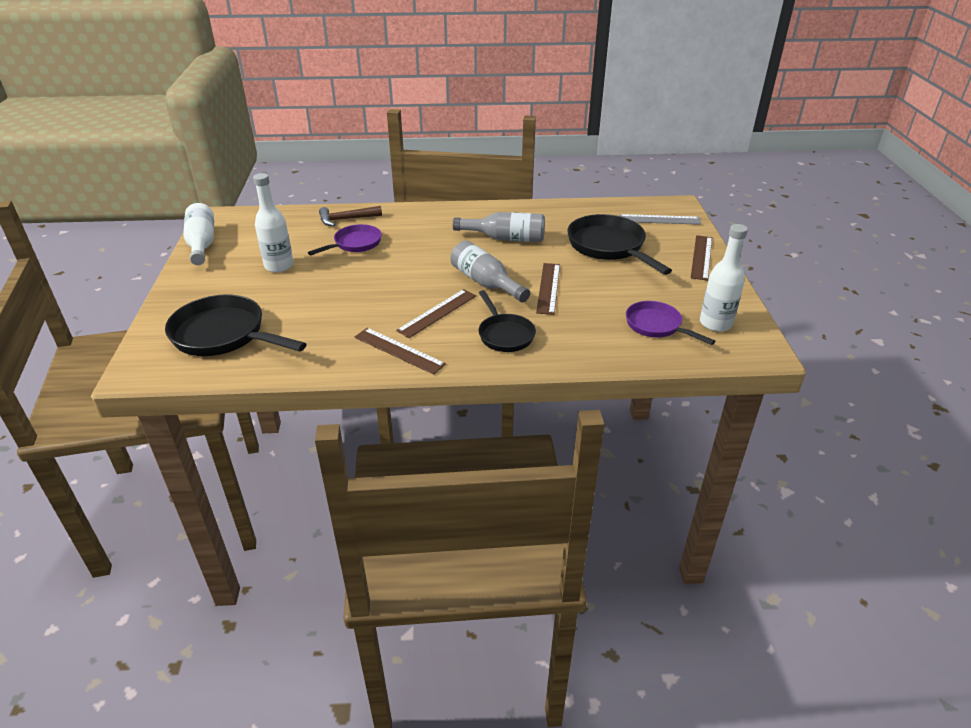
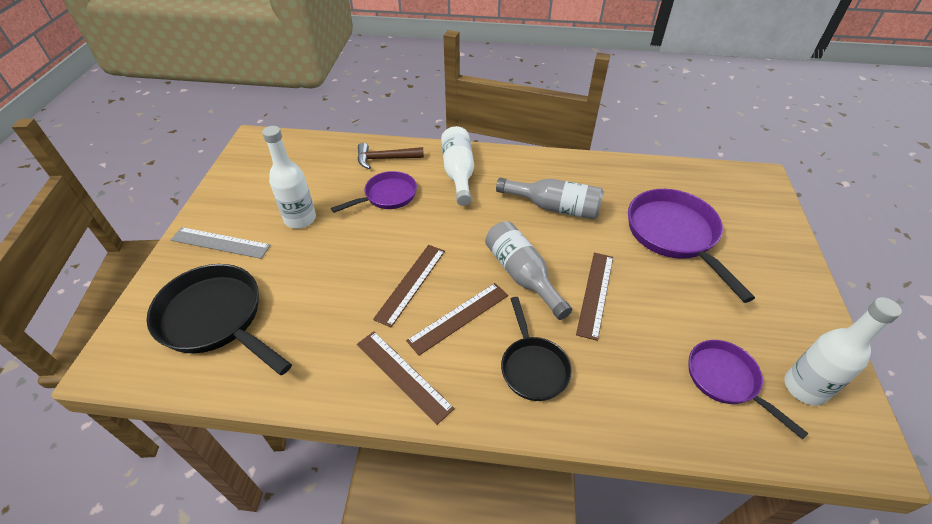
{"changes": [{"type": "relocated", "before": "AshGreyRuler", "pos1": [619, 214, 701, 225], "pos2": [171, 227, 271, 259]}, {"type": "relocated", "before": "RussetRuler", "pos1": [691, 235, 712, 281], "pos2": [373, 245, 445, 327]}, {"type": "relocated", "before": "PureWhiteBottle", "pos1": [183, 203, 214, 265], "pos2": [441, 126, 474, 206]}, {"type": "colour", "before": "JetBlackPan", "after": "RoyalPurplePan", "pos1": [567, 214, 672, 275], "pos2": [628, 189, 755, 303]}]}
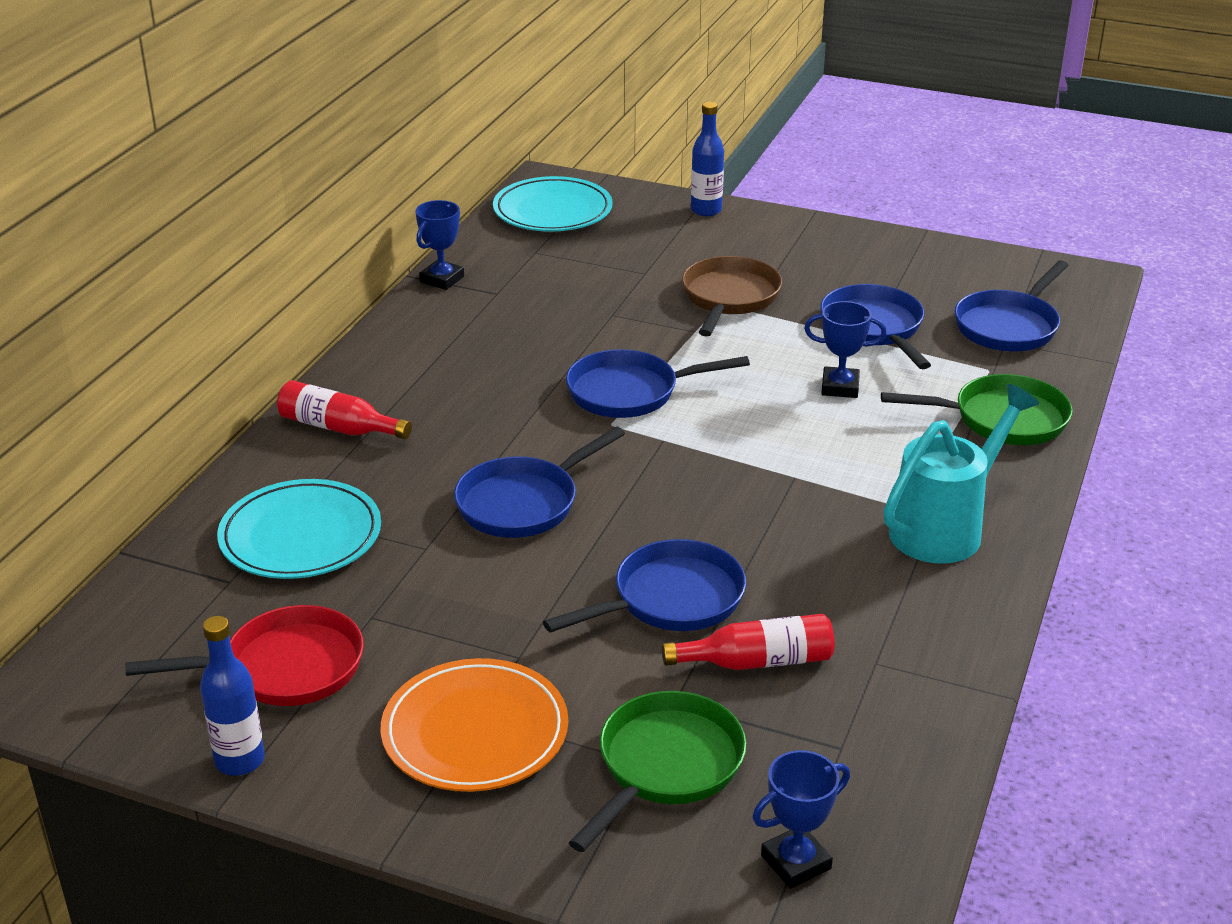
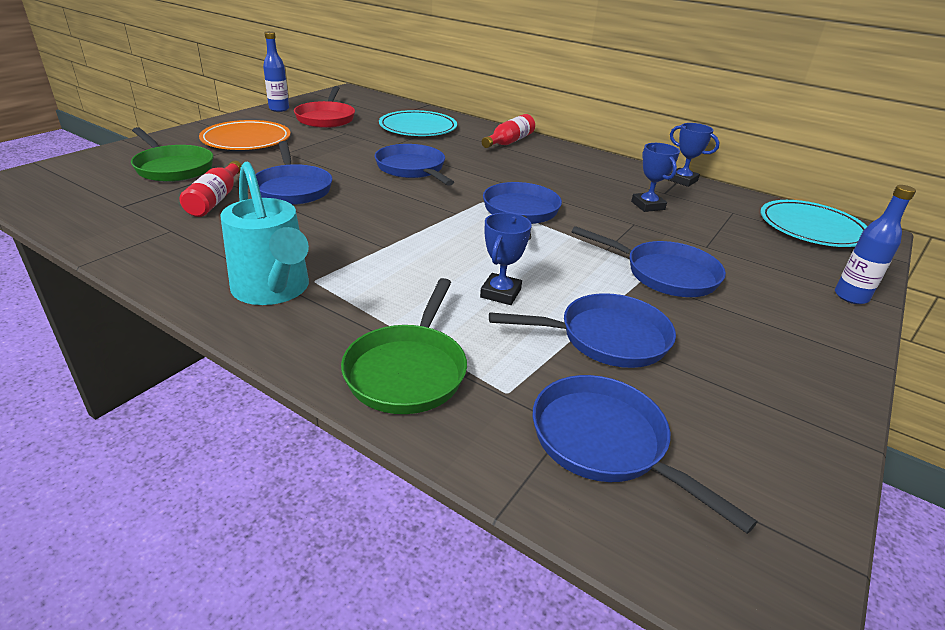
{"changes": [{"type": "colour", "before": "RussetPan", "after": "BluePan", "pos1": [682, 256, 782, 337], "pos2": [572, 226, 726, 297]}, {"type": "relocated", "before": "BlueAwardCup", "pos1": [753, 750, 850, 889], "pos2": [631, 143, 680, 212]}]}
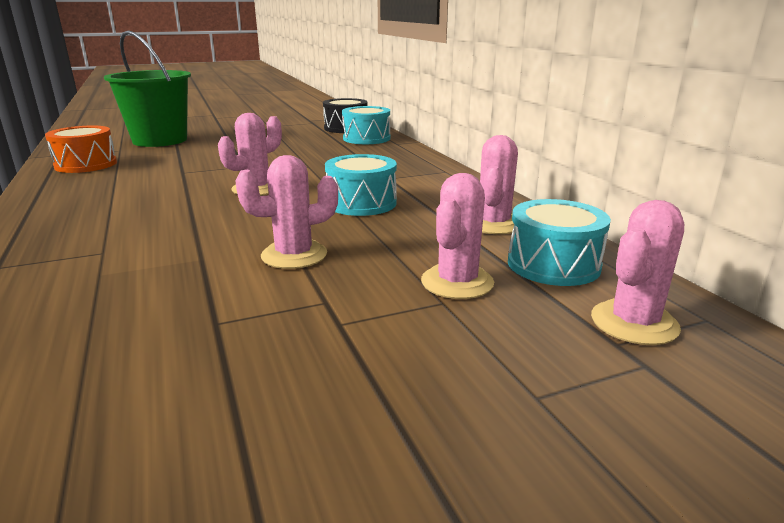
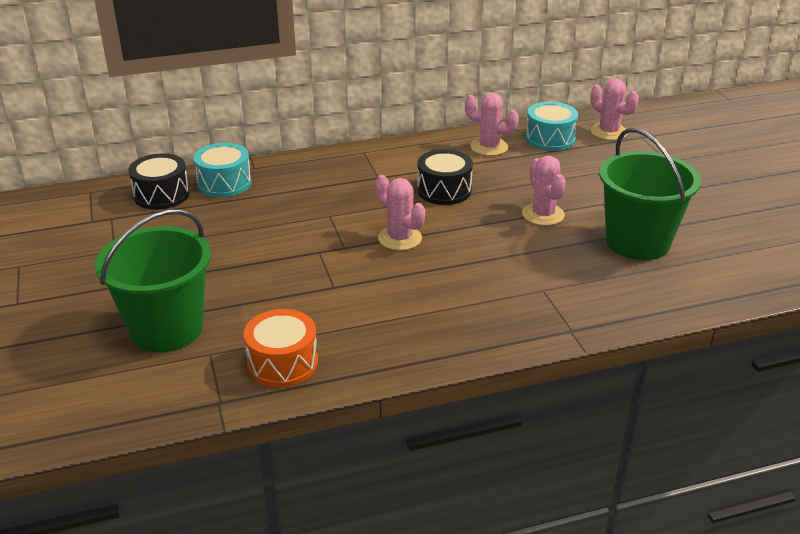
{"changes": [{"type": "colour", "before": "TealDrum", "after": "JetBlackDrum", "pos1": [325, 154, 397, 216], "pos2": [417, 149, 473, 205]}, {"type": "appeared", "after": "EmeraldPail", "pos2": [599, 128, 701, 260]}, {"type": "missing", "before": "RosePinkSaguaroCactus", "pos1": [421, 173, 494, 299]}]}
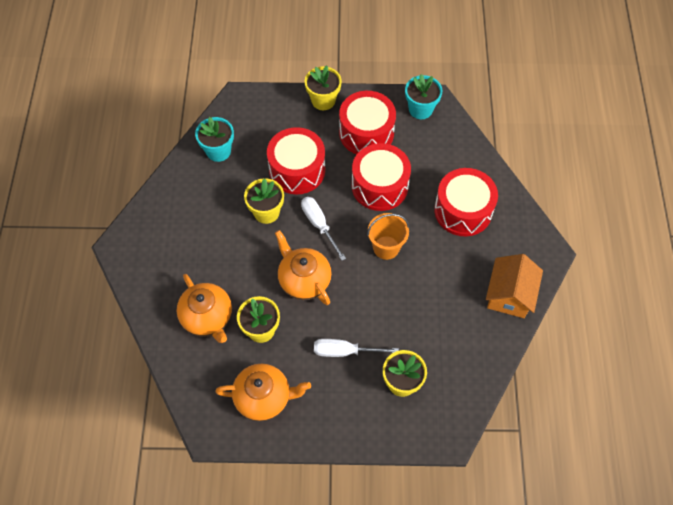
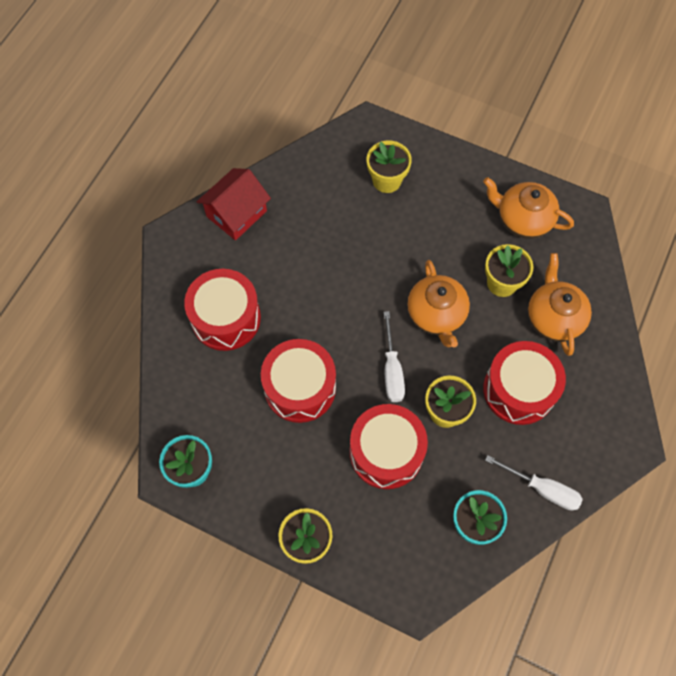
{"changes": [{"type": "colour", "before": "OrangeColouredCottage", "after": "CrimsonCottage", "pos1": [486, 254, 543, 318], "pos2": [197, 168, 271, 240]}, {"type": "relocated", "before": "CrimsonDrum", "pos1": [339, 91, 396, 154], "pos2": [483, 341, 566, 425]}, {"type": "relocated", "before": "PureWhiteFlatScrewdriver", "pos1": [314, 339, 399, 357], "pos2": [485, 455, 583, 510]}, {"type": "missing", "before": "OrangeColouredPail", "pos1": [367, 213, 409, 260]}]}
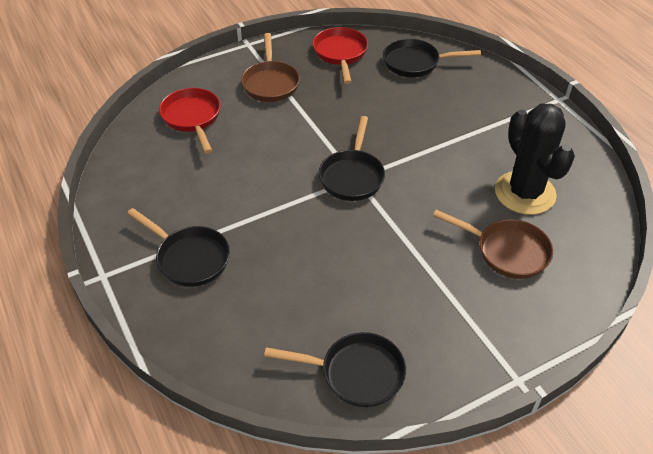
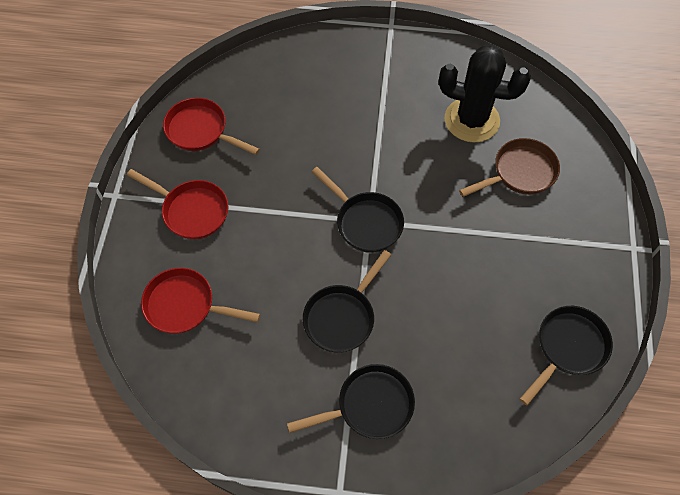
{"changes": [{"type": "colour", "before": "RussetPan", "after": "CrimsonPan", "pos1": [241, 33, 300, 102], "pos2": [127, 169, 228, 240]}, {"type": "relocated", "before": "JetBlackPan", "pos1": [383, 39, 481, 77], "pos2": [303, 250, 391, 353]}]}
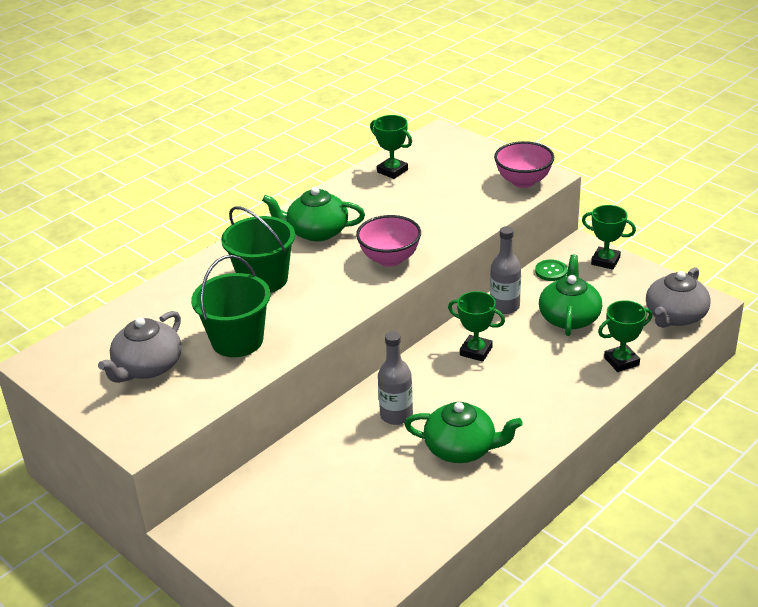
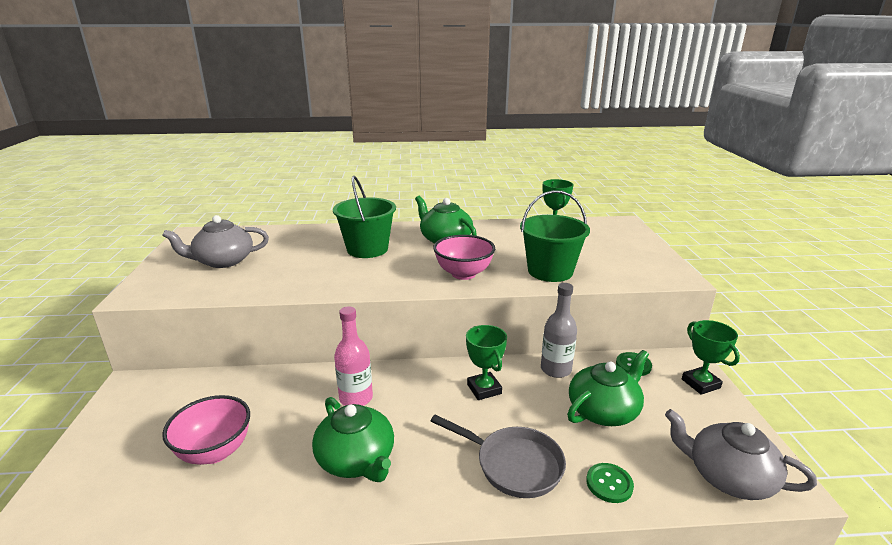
{"changes": [{"type": "relocated", "before": "RosePinkDeepDish", "pos1": [494, 141, 554, 188], "pos2": [162, 395, 250, 465]}, {"type": "colour", "before": "AshGreyBottle", "after": "RosePinkBottle", "pos1": [378, 331, 413, 425], "pos2": [334, 306, 373, 406]}, {"type": "appeared", "after": "AshGreyPan", "pos2": [431, 415, 566, 498]}, {"type": "relocated", "before": "EmeraldPail", "pos1": [191, 255, 270, 357], "pos2": [520, 190, 590, 282]}, {"type": "exchanged", "before": "EmeraldAwardCup", "after": "EmeraldSewingButton", "pos1": [598, 300, 652, 372], "pos2": [586, 463, 634, 503]}, {"type": "spun", "before": "AshGreyTeaPot", "pos1": [646, 267, 711, 328], "pos2": [665, 409, 817, 500], "turn": 45}]}
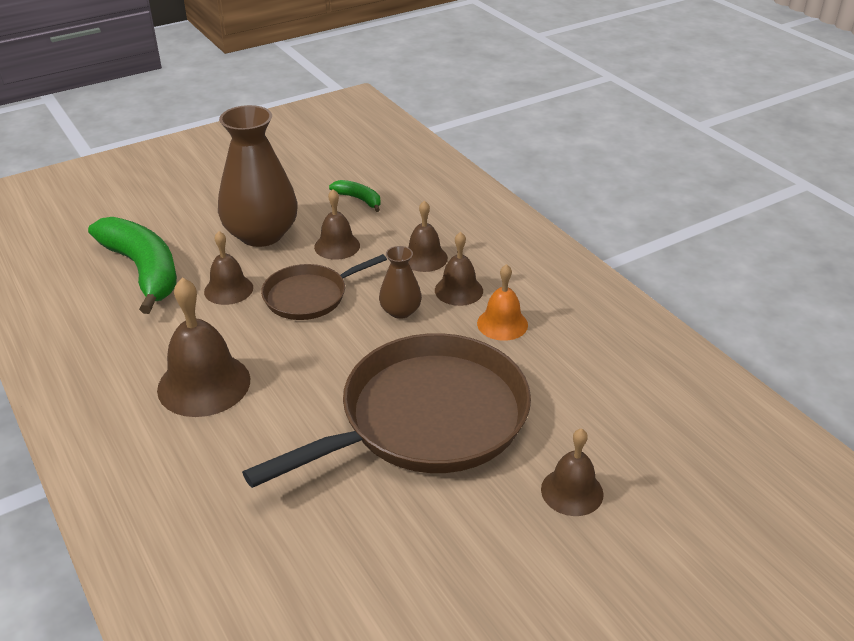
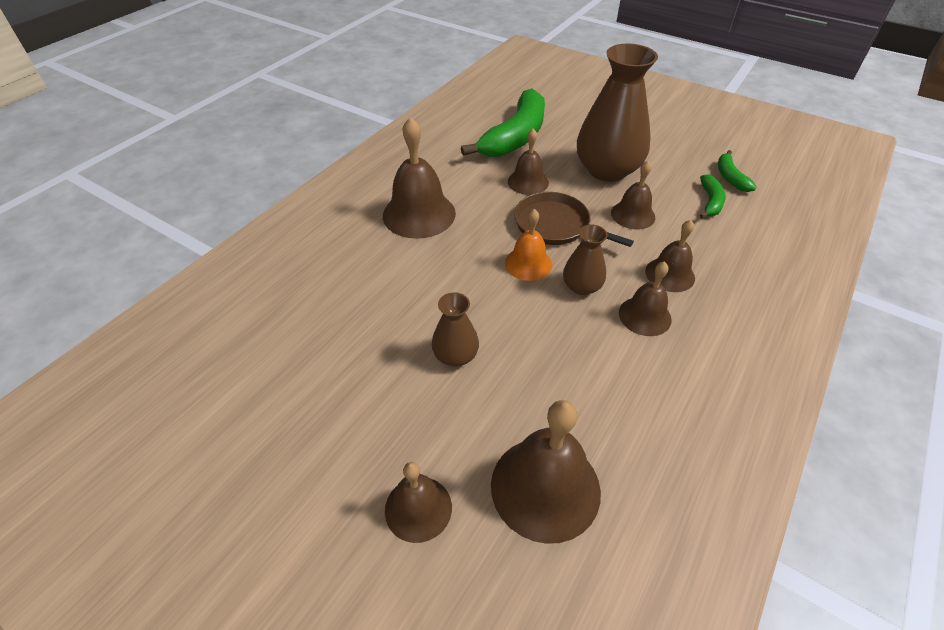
{"changes": [{"type": "exchanged", "before": "RussetPan", "after": "RussetVase", "pos1": [242, 333, 531, 488], "pos2": [432, 292, 479, 366]}, {"type": "appeared", "after": "RussetBell", "pos2": [491, 400, 601, 544]}, {"type": "relocated", "before": "OrangeColouredBell", "pos1": [477, 264, 528, 341], "pos2": [505, 209, 553, 281]}, {"type": "appeared", "after": "EmeraldBananaFruit", "pos2": [718, 150, 757, 192]}]}
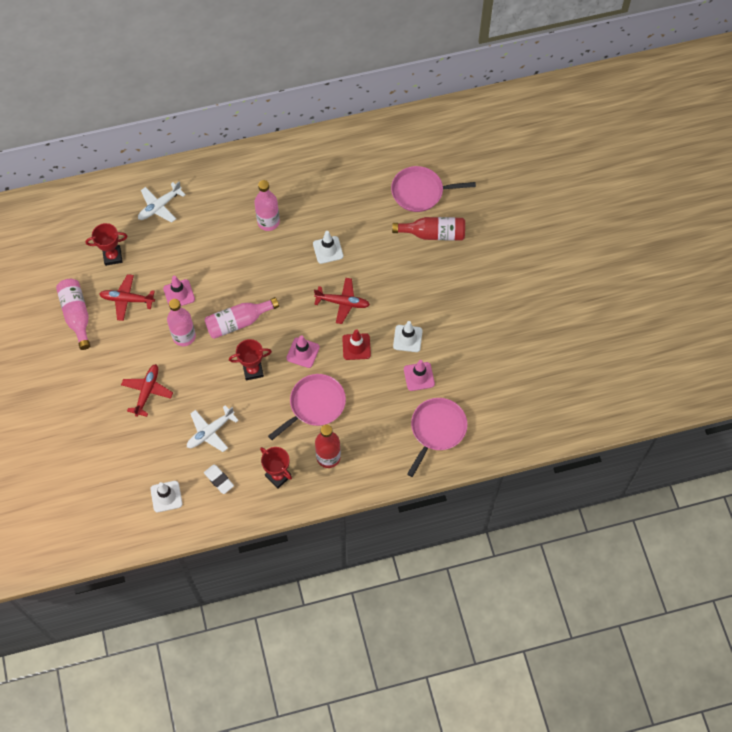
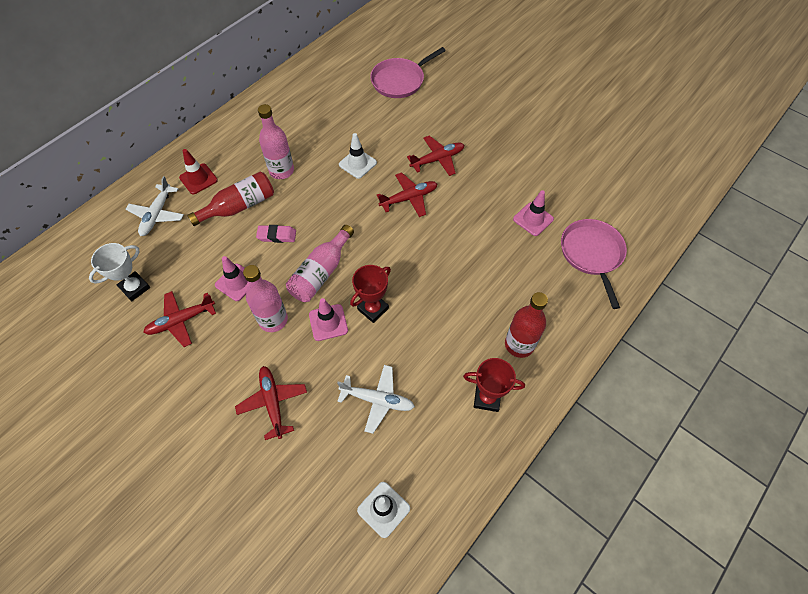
{"changes": [{"type": "colour", "before": "CrimsonAwardCup", "after": "PureWhiteAwardCup", "pos1": [86, 223, 127, 266], "pos2": [89, 243, 150, 301]}, {"type": "relocated", "before": "CrimsonRoadCone", "pos1": [342, 329, 371, 360], "pos2": [179, 149, 218, 194]}, {"type": "relocated", "before": "CrimsonBottle", "pos1": [392, 217, 465, 241], "pos2": [187, 172, 274, 226]}, {"type": "appeared", "after": "RosePinkPencilEraser", "pos2": [256, 225, 296, 243]}, {"type": "relocated", "before": "RosePinkRoadCone", "pos1": [286, 335, 320, 368], "pos2": [309, 298, 348, 341]}, {"type": "spun", "before": "PureWhiteToyPlane", "pos1": [187, 405, 239, 452], "pos2": [337, 365, 415, 434], "turn": -90}, {"type": "appeared", "after": "CrimsonToyPlane", "pos2": [407, 136, 464, 176]}, {"type": "missing", "before": "RosePinkBottle", "pos1": [56, 279, 90, 350]}, {"type": "missing", "before": "PureWhitePencilEraser", "pos1": [204, 464, 234, 494]}, {"type": "missing", "before": "RosePinkPan", "pos1": [268, 374, 346, 440]}, {"type": "missing", "before": "PureWhiteRoadCone", "pos1": [393, 321, 423, 352]}]}
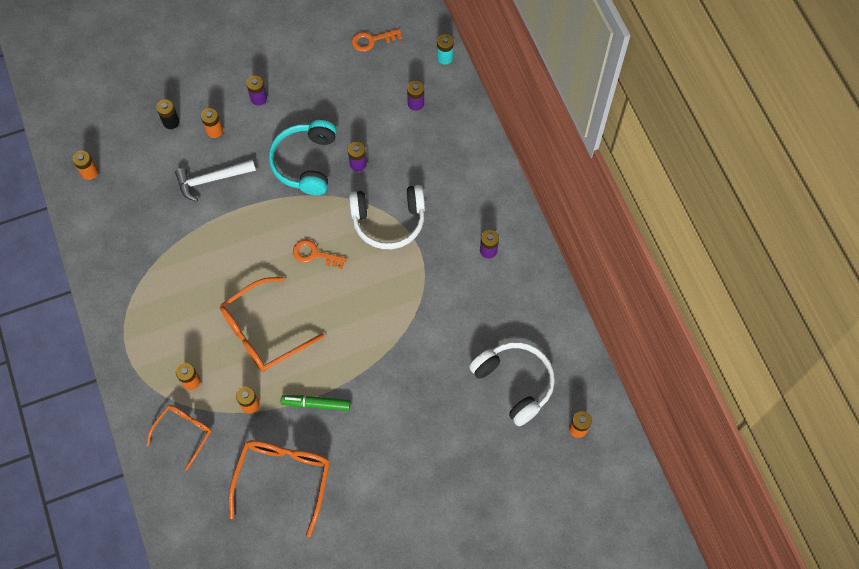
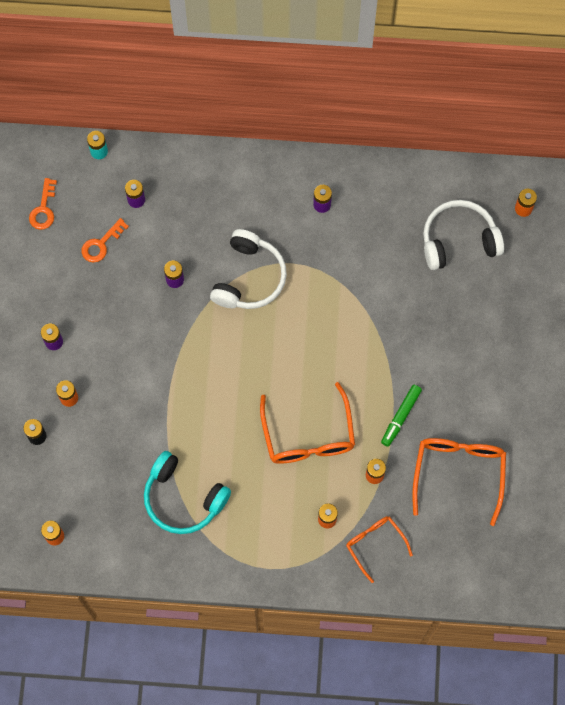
{"changes": [{"type": "relocated", "before": "OrangeColouredLatchkey", "pos1": [293, 240, 347, 269], "pos2": [81, 218, 129, 262]}, {"type": "relocated", "before": "TealHeadphones", "pos1": [269, 120, 337, 195], "pos2": [144, 451, 231, 534]}, {"type": "spun", "before": "OrangeColouredGlasses", "pos1": [229, 440, 330, 537], "pos2": [412, 438, 506, 526], "turn": 60}, {"type": "missing", "before": "PureWhiteCarpenter'sHammer", "pos1": [175, 159, 256, 202]}]}
